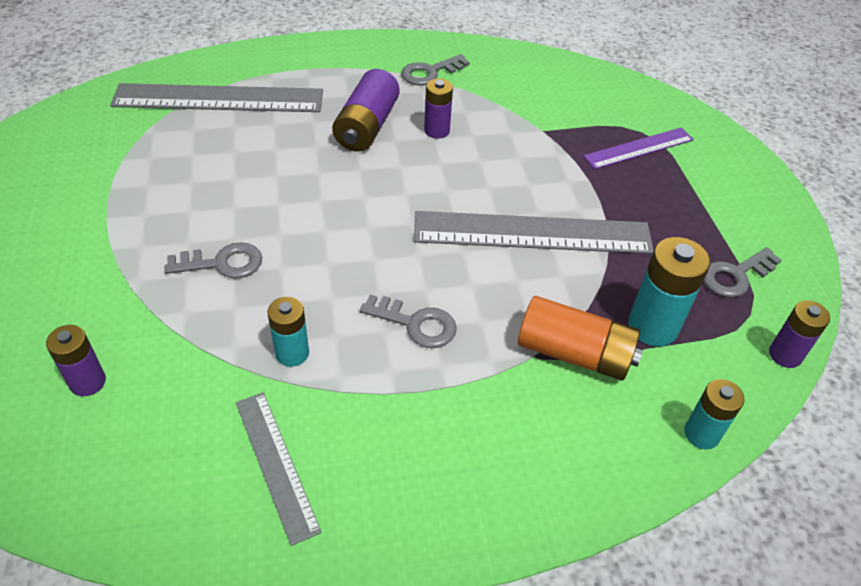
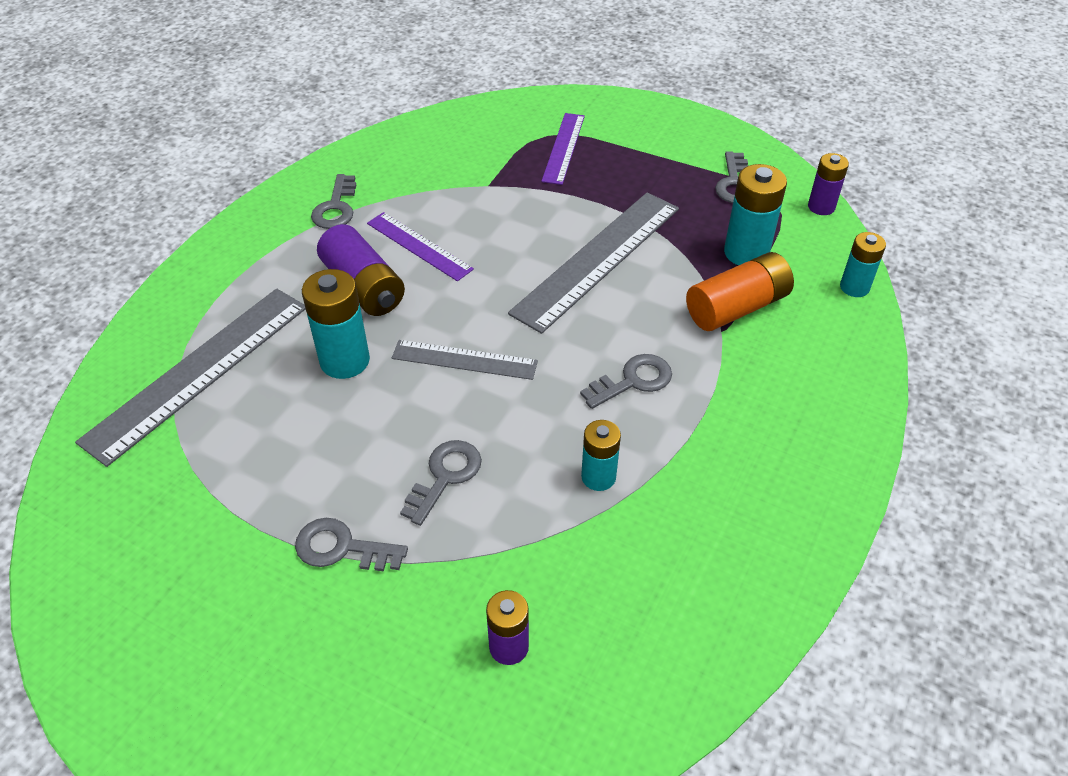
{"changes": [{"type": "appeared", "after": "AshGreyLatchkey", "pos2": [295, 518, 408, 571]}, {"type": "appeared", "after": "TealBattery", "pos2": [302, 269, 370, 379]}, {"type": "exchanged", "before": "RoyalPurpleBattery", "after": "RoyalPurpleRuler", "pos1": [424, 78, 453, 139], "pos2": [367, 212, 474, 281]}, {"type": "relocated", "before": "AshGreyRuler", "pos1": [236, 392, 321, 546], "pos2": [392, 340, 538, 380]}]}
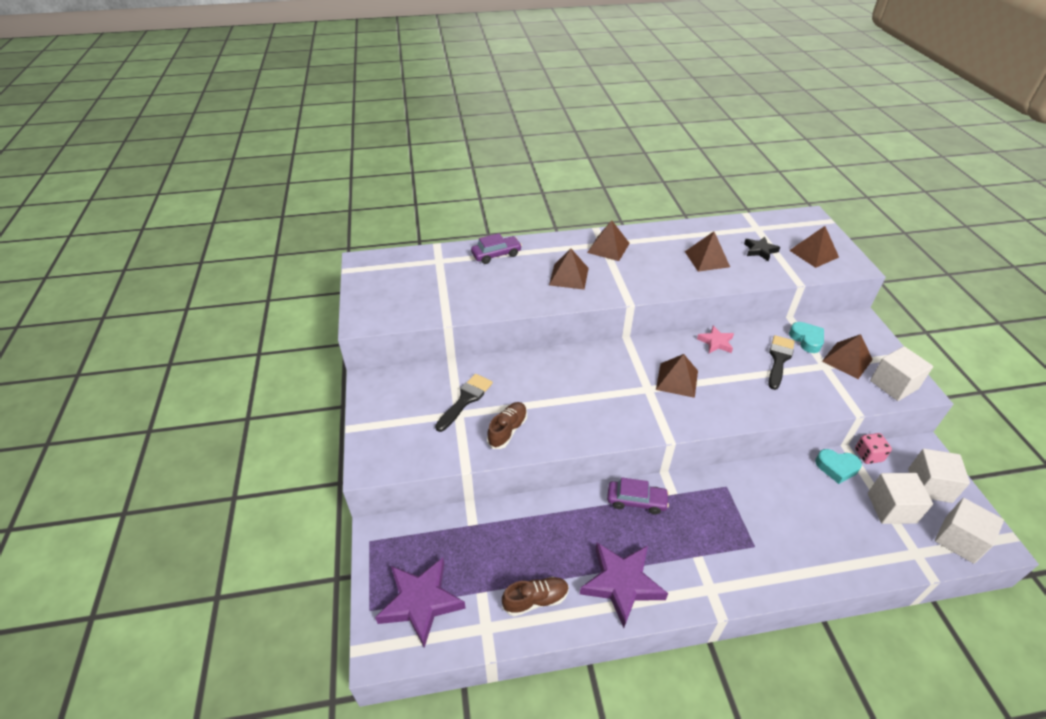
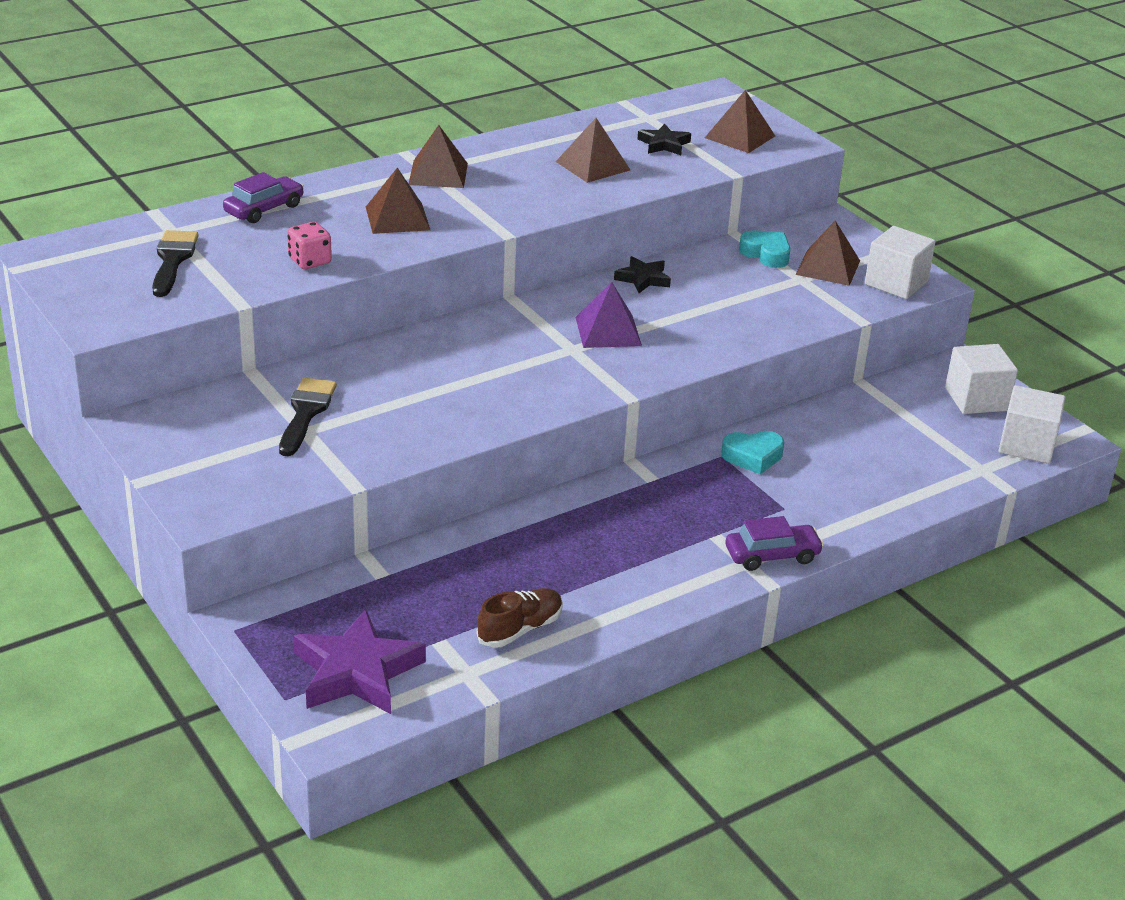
{"changes": [{"type": "relocated", "before": "JetBlackBrush", "pos1": [769, 335, 795, 390], "pos2": [152, 230, 199, 297]}, {"type": "relocated", "before": "RosePinkGameDie", "pos1": [855, 433, 892, 464], "pos2": [287, 222, 332, 269]}, {"type": "colour", "before": "RussetSolidPyramid", "after": "RoyalPurpleSolidPyramid", "pos1": [656, 354, 698, 398], "pos2": [575, 282, 642, 348]}, {"type": "colour", "before": "RosePinkStarShape", "after": "JetBlackStarShape", "pos1": [697, 325, 734, 353], "pos2": [614, 256, 671, 293]}, {"type": "relocated", "before": "TealHeartShape", "pos1": [815, 449, 862, 484], "pos2": [721, 431, 784, 474]}, {"type": "relocated", "before": "RoyalPurpleAutomobile", "pos1": [607, 478, 669, 514], "pos2": [726, 516, 824, 571]}, {"type": "missing", "before": "RussetSneaker", "pos1": [487, 402, 527, 449]}, {"type": "missing", "before": "RoyalPurpleStarShape", "pos1": [580, 543, 668, 628]}, {"type": "missing", "before": "PureWhiteSolidCube", "pos1": [868, 473, 933, 524]}]}
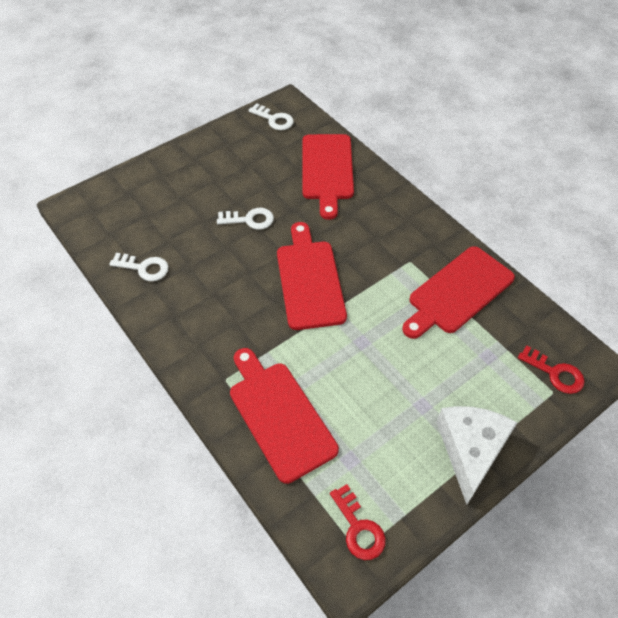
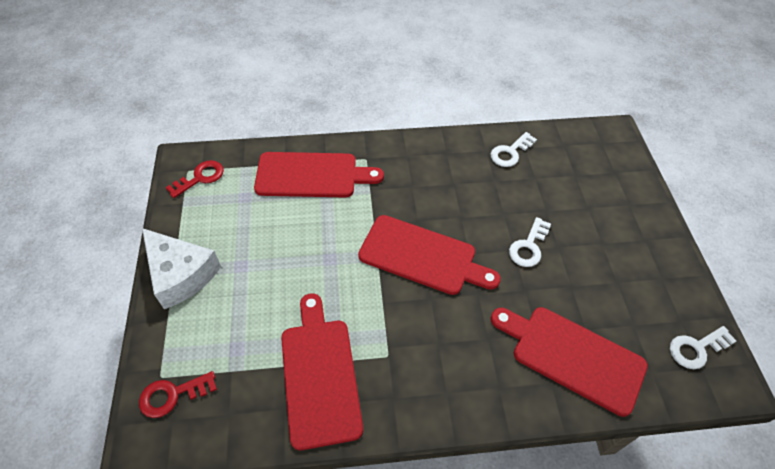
{"changes": [{"type": "spun", "before": "CrimsonLatchkey", "pos1": [330, 484, 386, 560], "pos2": [166, 160, 224, 198], "turn": 135}]}
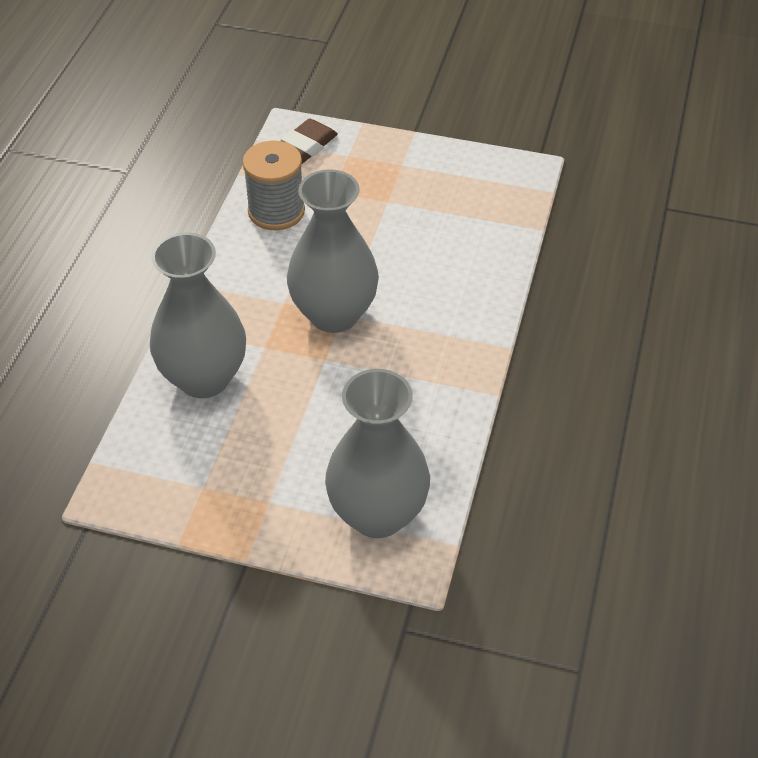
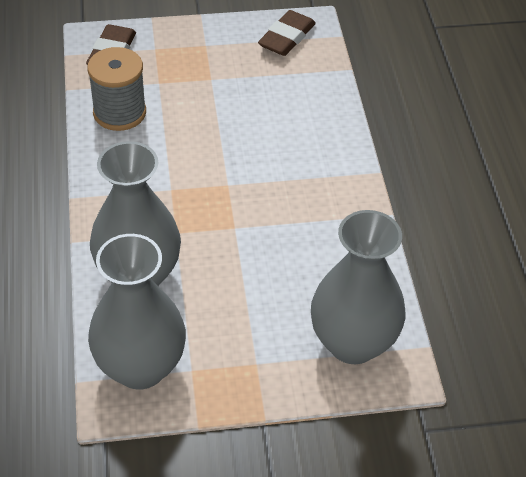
{"changes": [{"type": "relocated", "before": "AshGreyVase", "pos1": [287, 169, 379, 333], "pos2": [88, 234, 186, 390]}, {"type": "appeared", "after": "RussetPencilEraser", "pos2": [258, 10, 316, 56]}]}
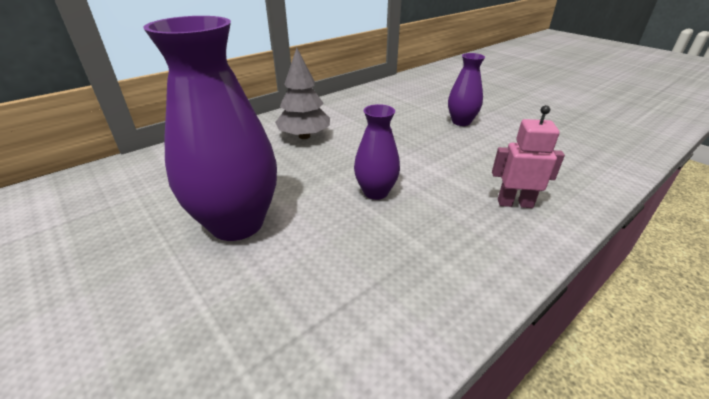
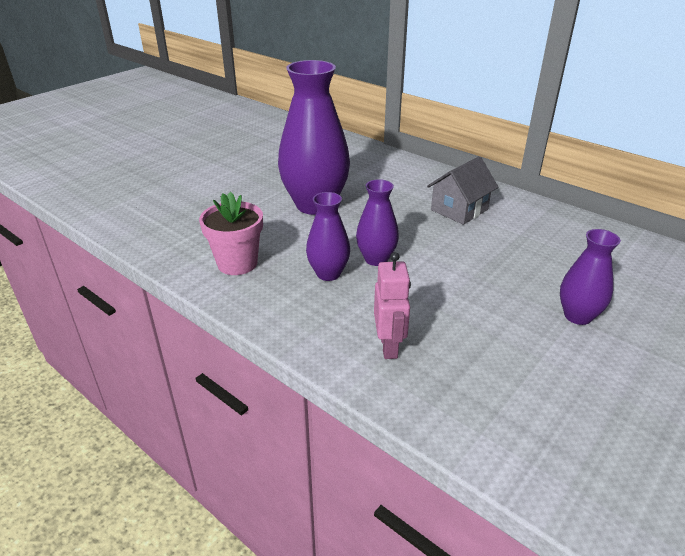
{"changes": [{"type": "appeared", "after": "RosePinkPlantPot", "pos2": [199, 192, 263, 275]}, {"type": "appeared", "after": "RoyalPurpleVase", "pos2": [306, 192, 350, 281]}, {"type": "exchanged", "before": "AshGreyTree", "after": "AshGreyCottage", "pos1": [275, 48, 330, 139], "pos2": [427, 156, 498, 225]}]}
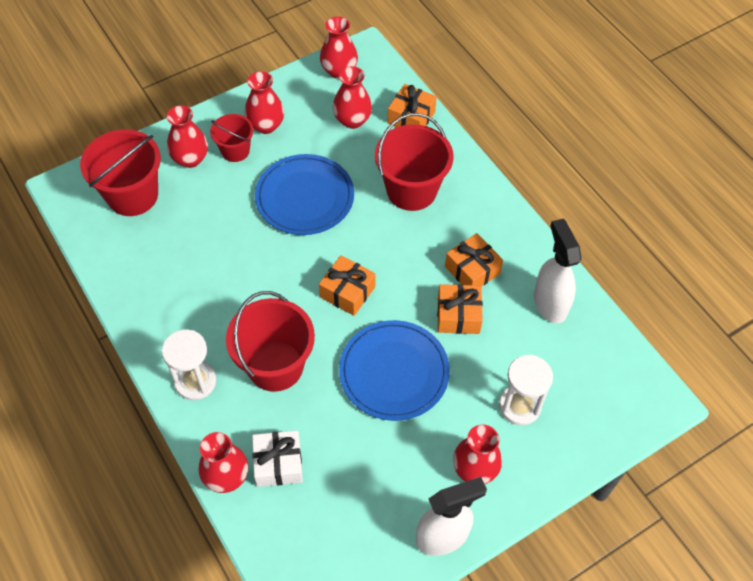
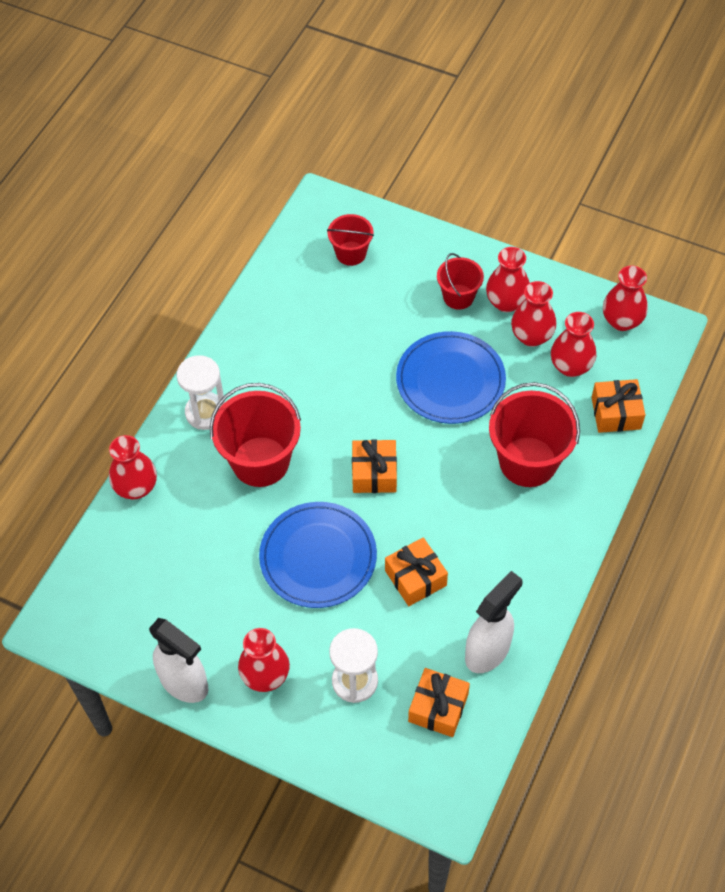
{"changes": [{"type": "size", "before": "CrimsonPail", "pos1": [80, 129, 161, 216], "pos2": [327, 214, 374, 266], "scale": 0.57}, {"type": "relocated", "before": "OrangeColouredWrappedGift", "pos1": [445, 233, 503, 286], "pos2": [408, 668, 470, 737]}, {"type": "relocated", "before": "CrimsonVase", "pos1": [167, 105, 208, 168], "pos2": [511, 281, 556, 347]}, {"type": "missing", "before": "PureWhiteWrappedGift", "pos1": [252, 430, 303, 487]}]}
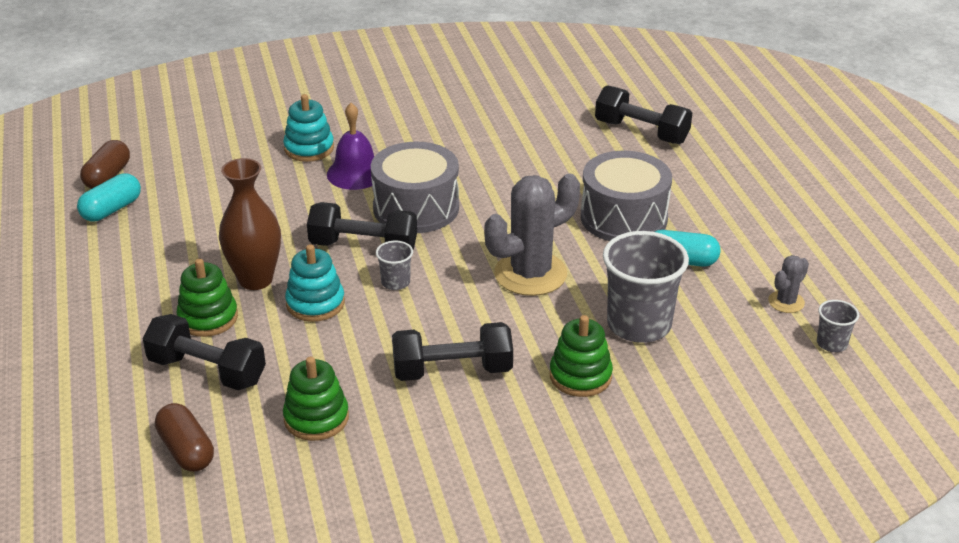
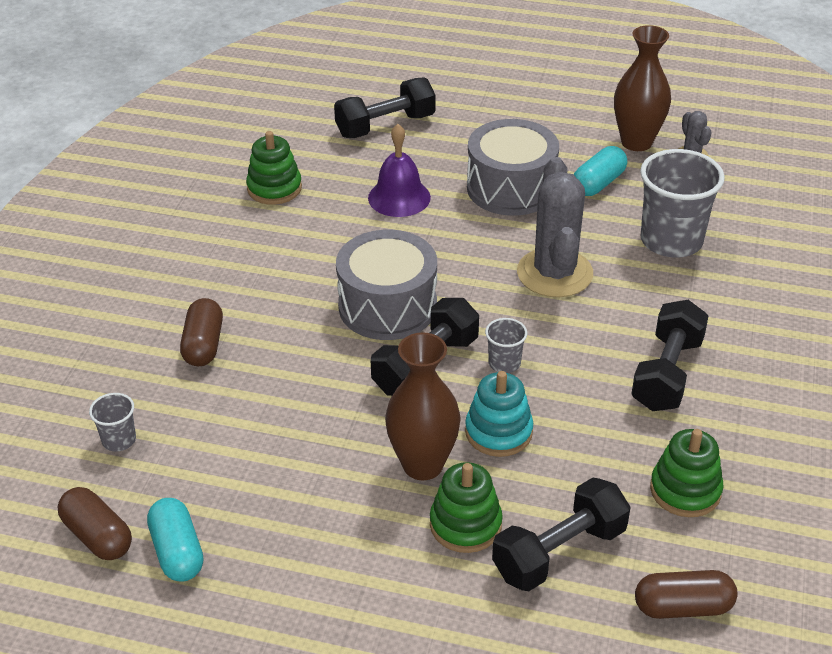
{"changes": [{"type": "relocated", "before": "AshGreyCup", "pos1": [817, 300, 859, 352], "pos2": [89, 393, 136, 452]}, {"type": "exchanged", "before": "TealStackingToy", "after": "RussetPill", "pos1": [283, 94, 334, 162], "pos2": [180, 298, 223, 366]}, {"type": "relocated", "before": "EmeraldStackingToy", "pos1": [550, 315, 613, 397], "pos2": [246, 131, 302, 205]}, {"type": "relocated", "before": "RoyalPurpleBell", "pos1": [327, 103, 374, 190], "pos2": [368, 124, 431, 217]}, {"type": "appeared", "after": "RussetVase", "pos2": [614, 25, 671, 151]}]}
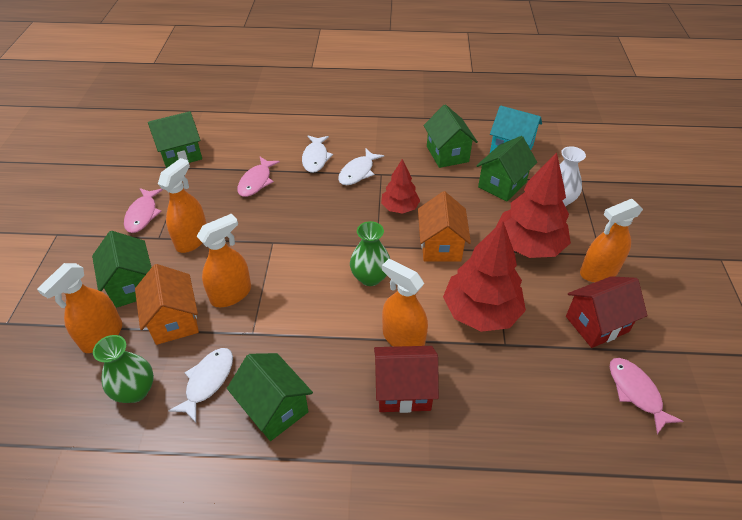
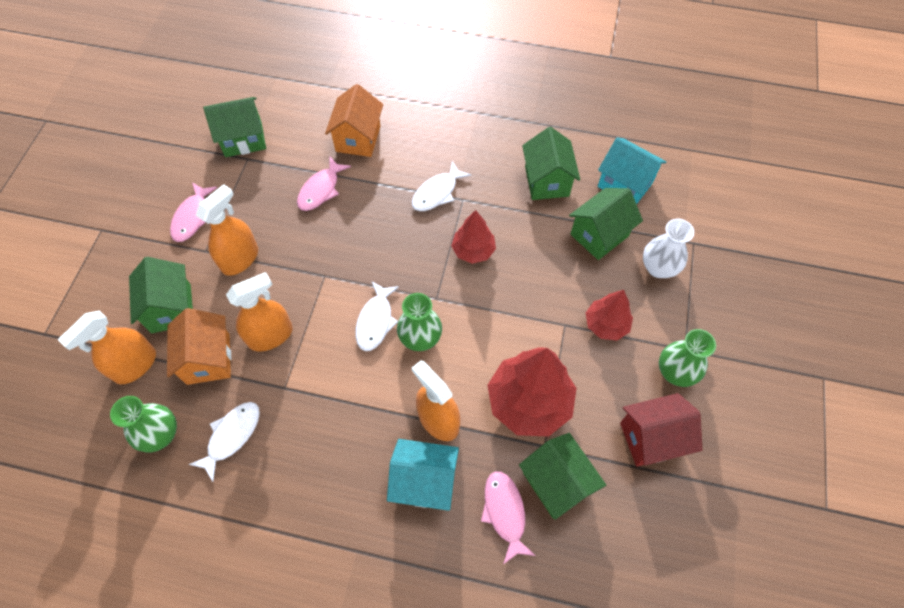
{"changes": [{"type": "relocated", "before": "OrangeColouredCottage", "pos1": [418, 191, 471, 262], "pos2": [325, 84, 383, 157]}, {"type": "relocated", "before": "PureWhiteFish", "pos1": [302, 136, 333, 173], "pos2": [356, 282, 399, 351]}, {"type": "colour", "before": "CrimsonCottage", "after": "TealCottage", "pos1": [374, 346, 439, 413], "pos2": [387, 439, 459, 511]}, {"type": "relocated", "before": "RosePinkFish", "pos1": [610, 358, 683, 434], "pos2": [481, 471, 536, 564]}, {"type": "relocated", "before": "EmeraldCottage", "pos1": [227, 353, 313, 441], "pos2": [519, 433, 606, 520]}, {"type": "size", "before": "CrimsonTree", "pos1": [496, 153, 571, 258], "pos2": [586, 290, 633, 341], "scale": 0.57}, {"type": "exchanged", "before": "OrangeColouredSprayer", "after": "EmeraldVase", "pos1": [580, 199, 643, 282], "pos2": [659, 329, 716, 387]}]}
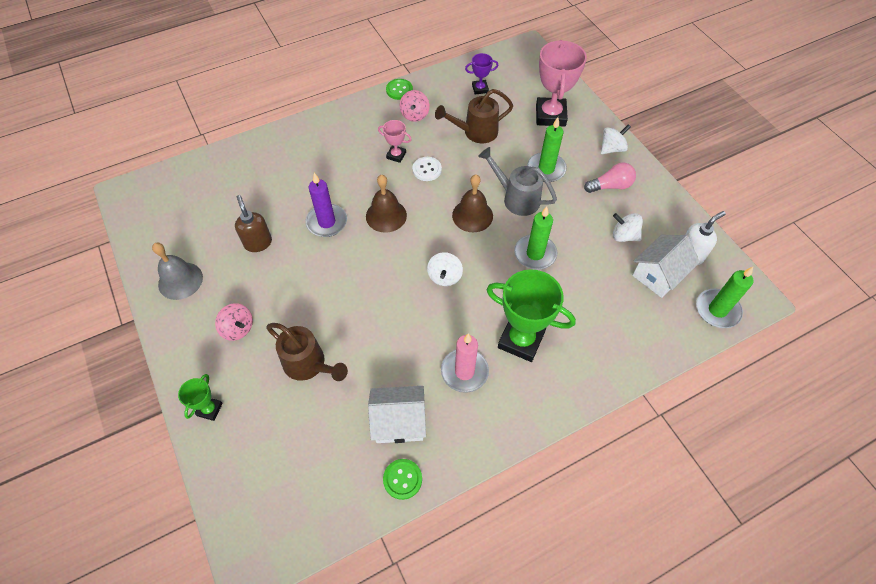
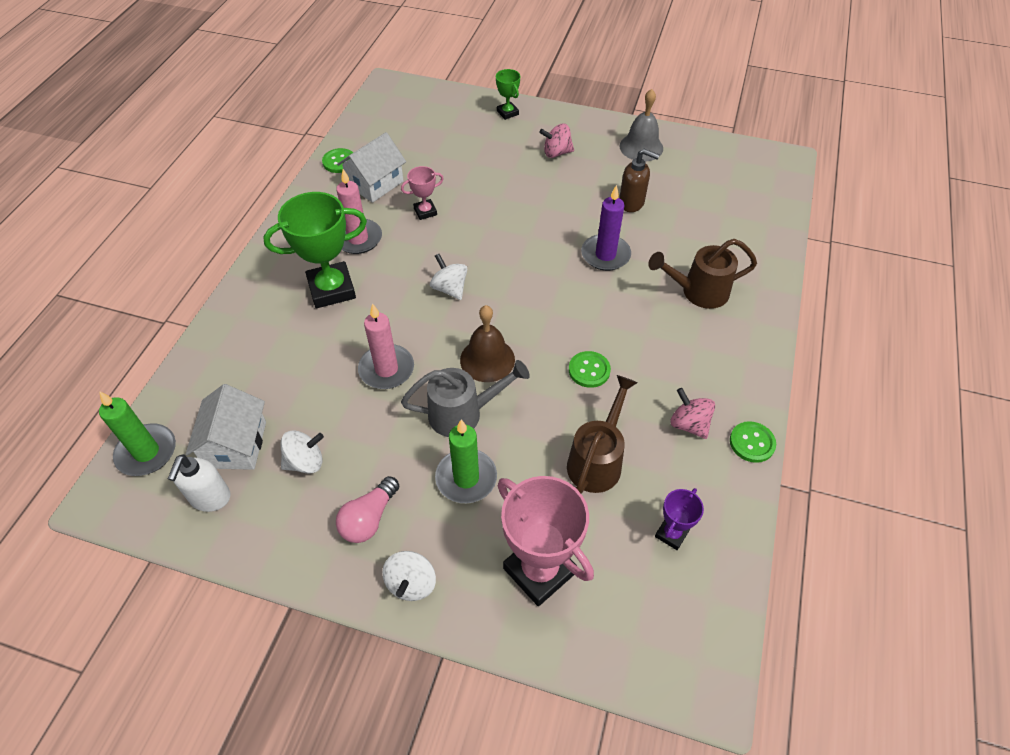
{"changes": [{"type": "colour", "before": "EmeraldWaxCandle", "after": "RosePinkWaxCandle", "pos1": [514, 206, 557, 270], "pos2": [358, 303, 414, 389]}, {"type": "relocated", "before": "RosePinkAwardCup", "pos1": [378, 120, 412, 163], "pos2": [401, 166, 444, 220]}, {"type": "colour", "before": "PureWhiteSewingButton", "after": "EmeraldSewingButton", "pos1": [412, 157, 442, 181], "pos2": [569, 351, 611, 388]}, {"type": "relocated", "before": "RussetWateringPot", "pos1": [266, 323, 348, 381], "pos2": [648, 239, 757, 309]}, {"type": "missing", "before": "RussetBell", "pos1": [366, 175, 407, 233]}]}
